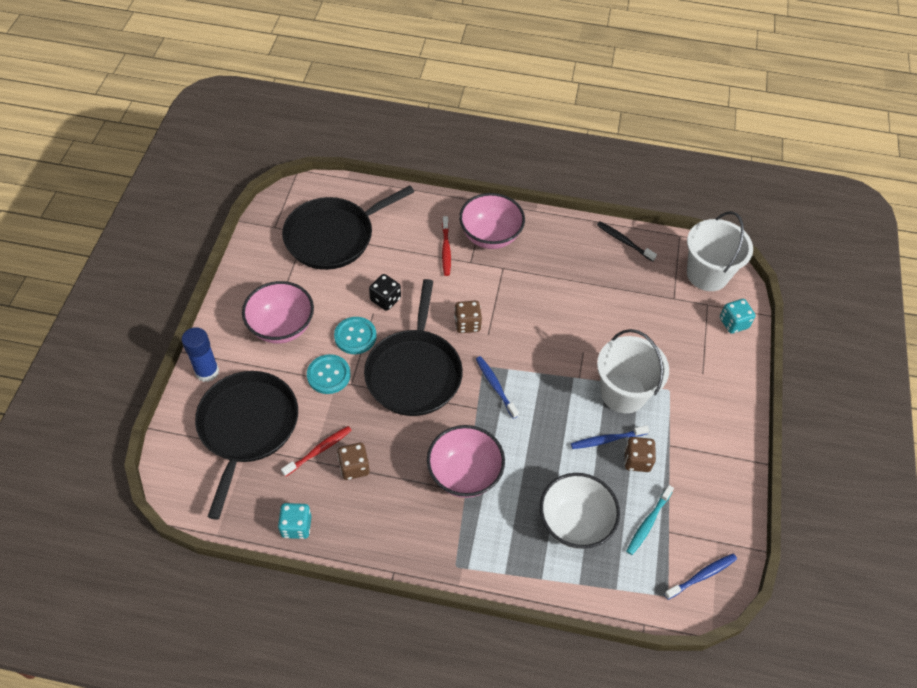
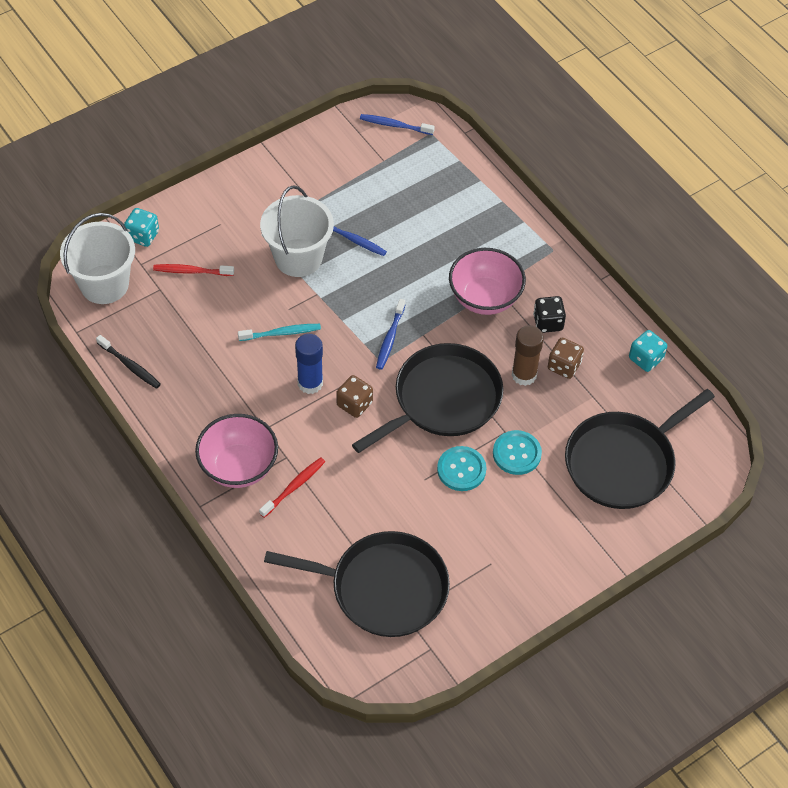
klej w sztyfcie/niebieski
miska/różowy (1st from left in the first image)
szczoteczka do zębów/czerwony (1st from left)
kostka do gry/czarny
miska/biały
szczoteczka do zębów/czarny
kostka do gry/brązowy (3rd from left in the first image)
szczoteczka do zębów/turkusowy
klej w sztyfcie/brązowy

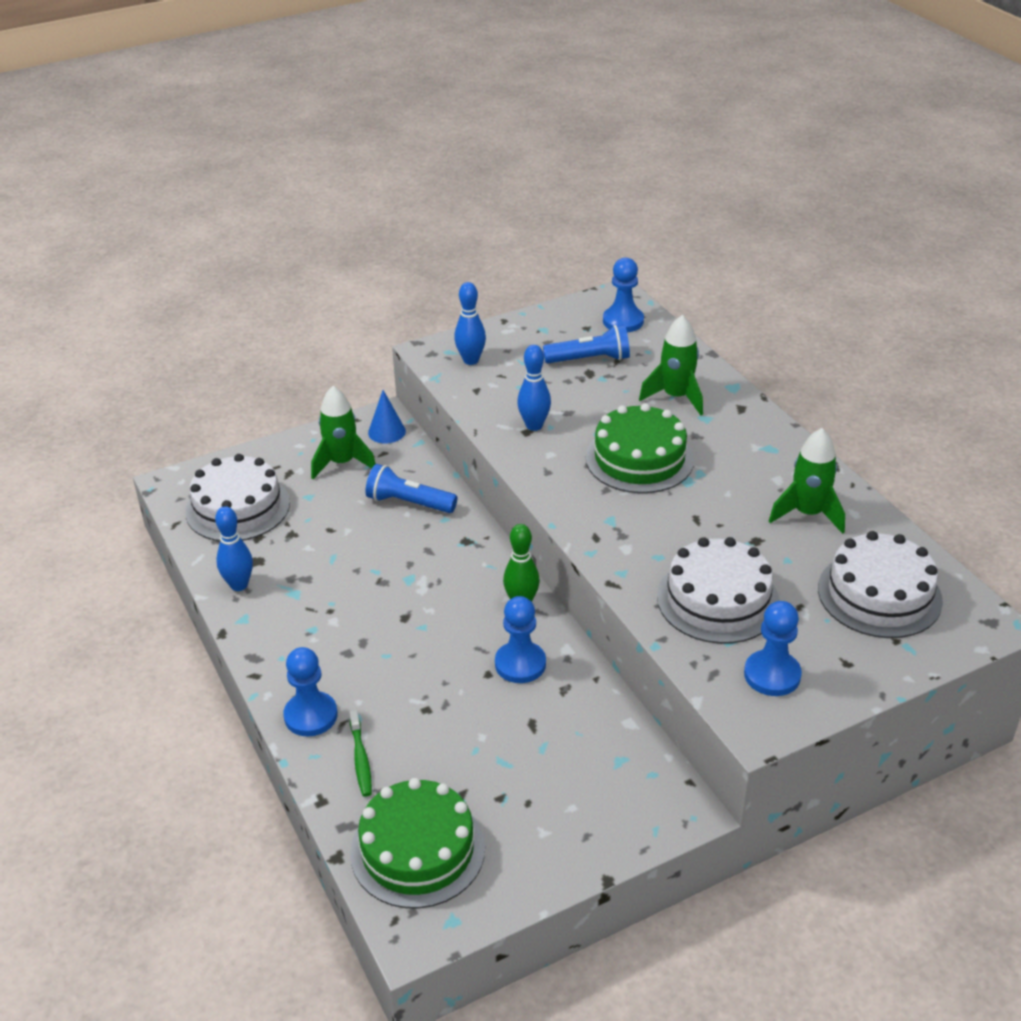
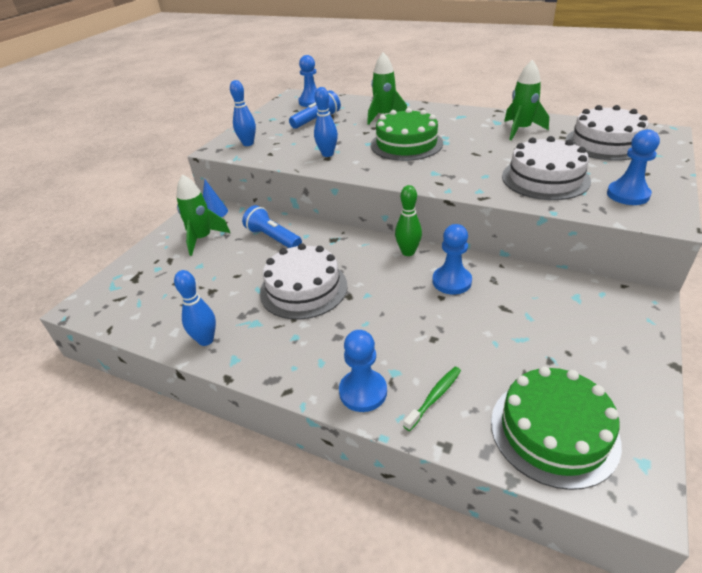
tort/biały (1st from left)
szczoteczka do zębów/zielony
latarka/niebieski (1st from left)

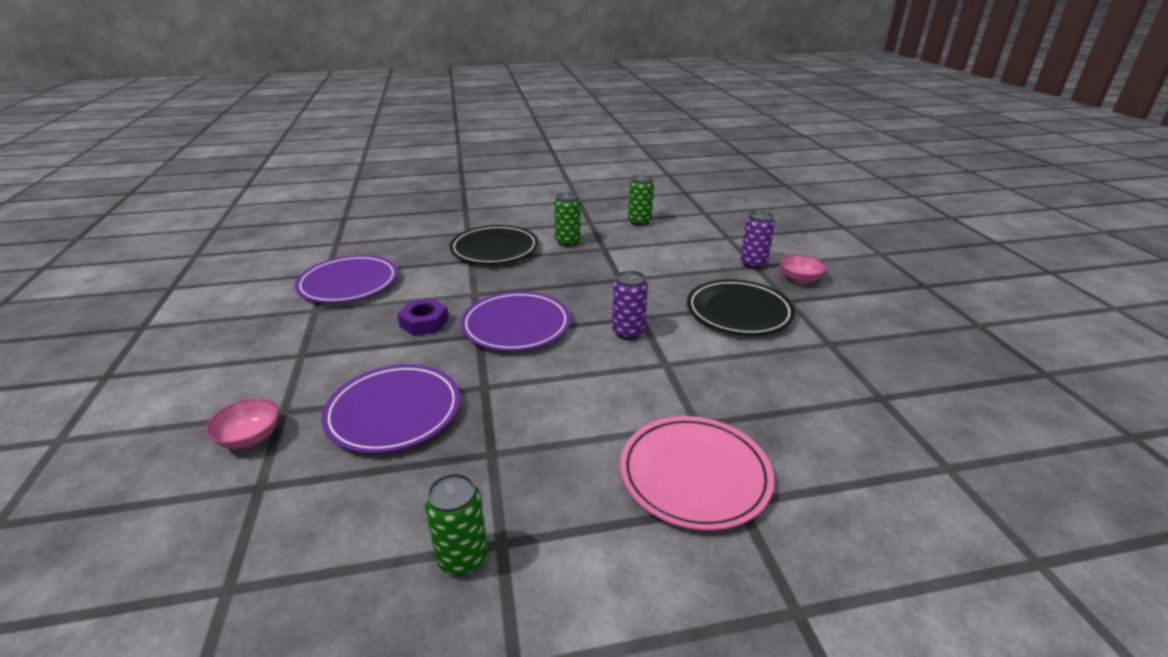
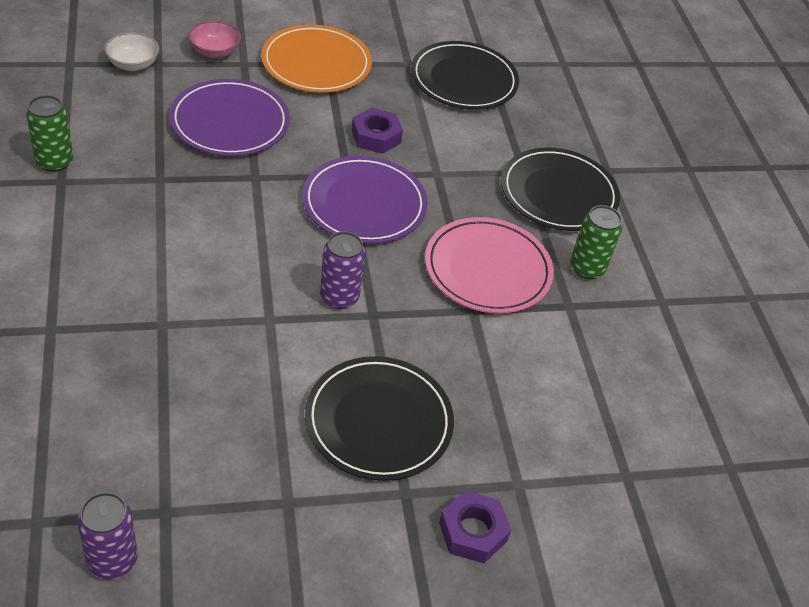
talerz/czarny (2nd from left)
talerz/różowy
puszka/zielony (3rd from left in the first image)
puszka/fioletowy (1st from left)
nakrętka/fioletowy (2nd from left)
miska/biały
talerz/pomarańczowy

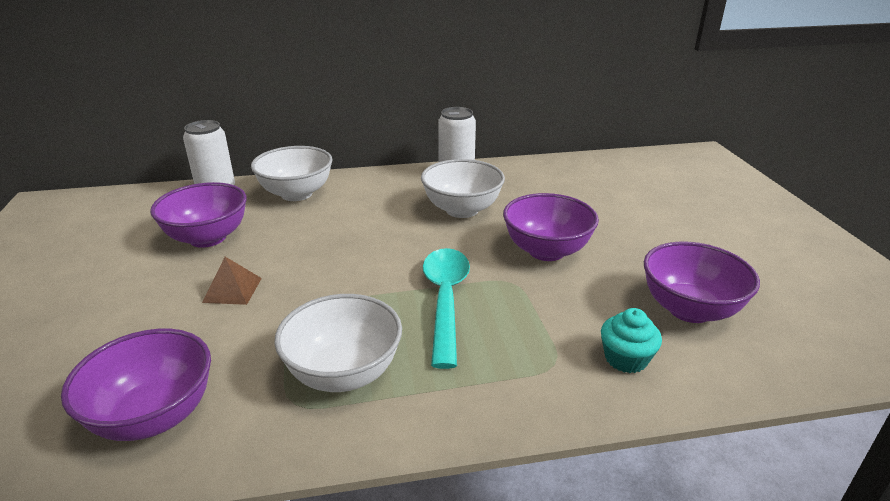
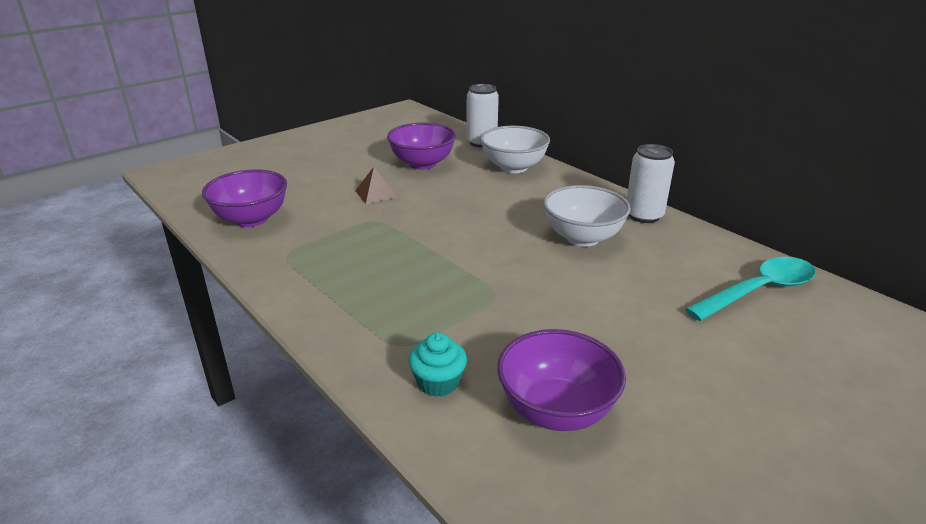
miska/biały (2nd from left in the first image)
łyżka/turkusowy
miska/fioletowy (3rd from left in the first image)

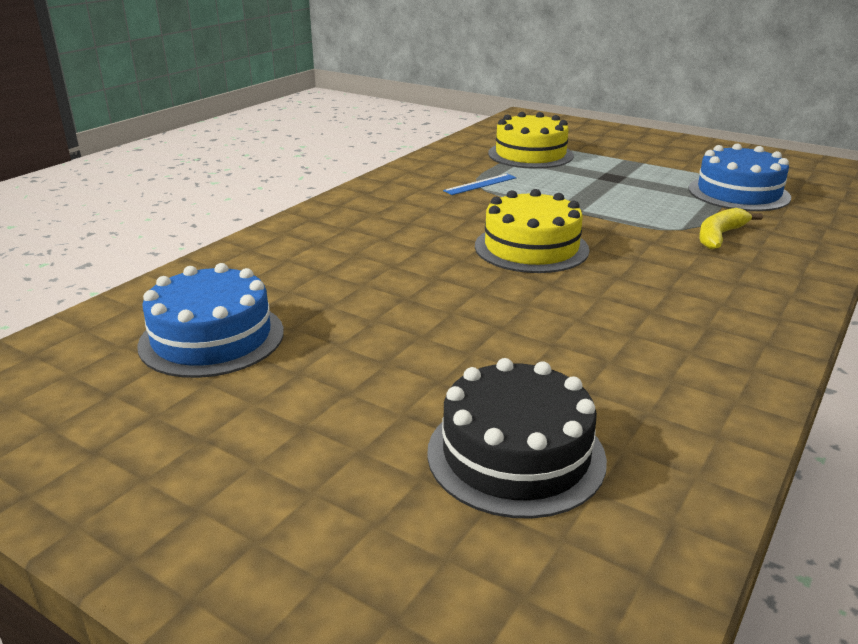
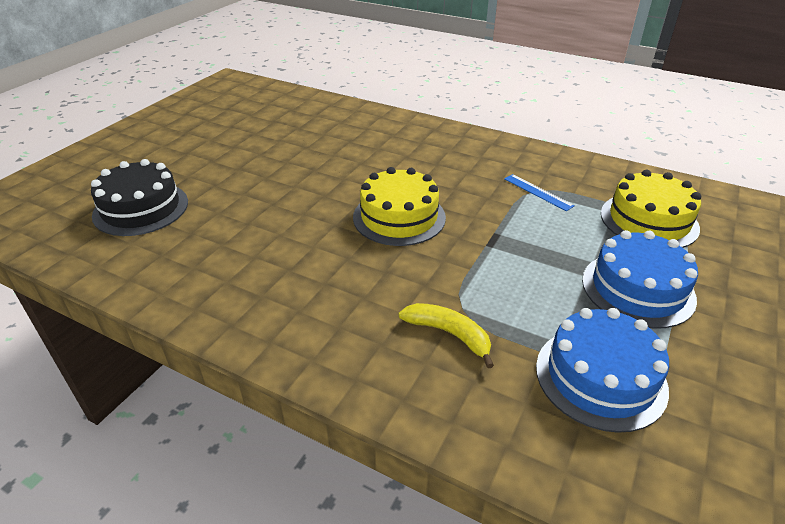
tort/niebieski (2nd from left)

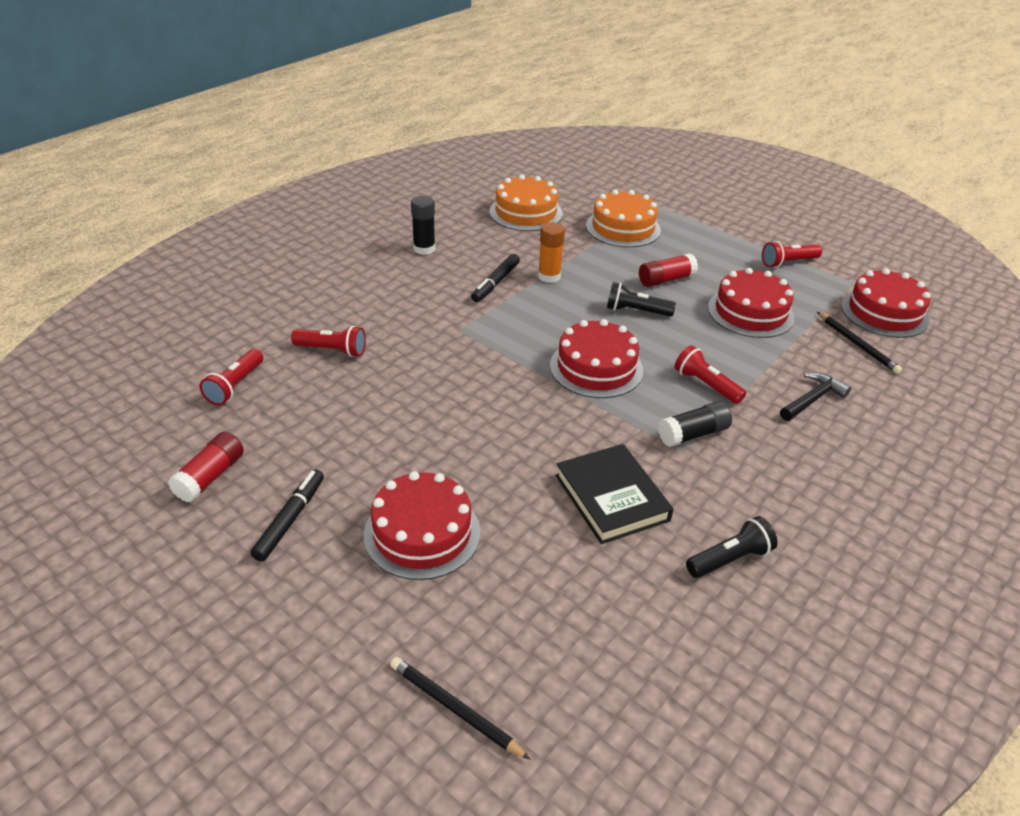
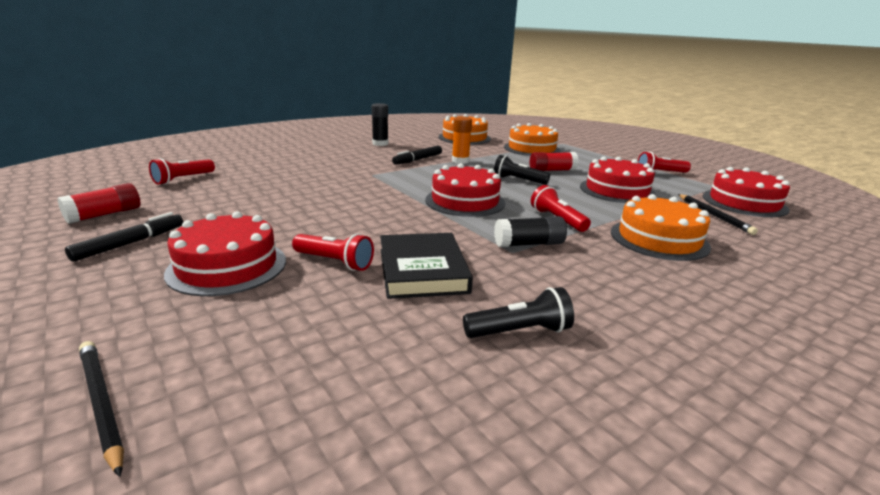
latarka/czerwony (2nd from left)
tort/pomarańczowy (3rd from left)

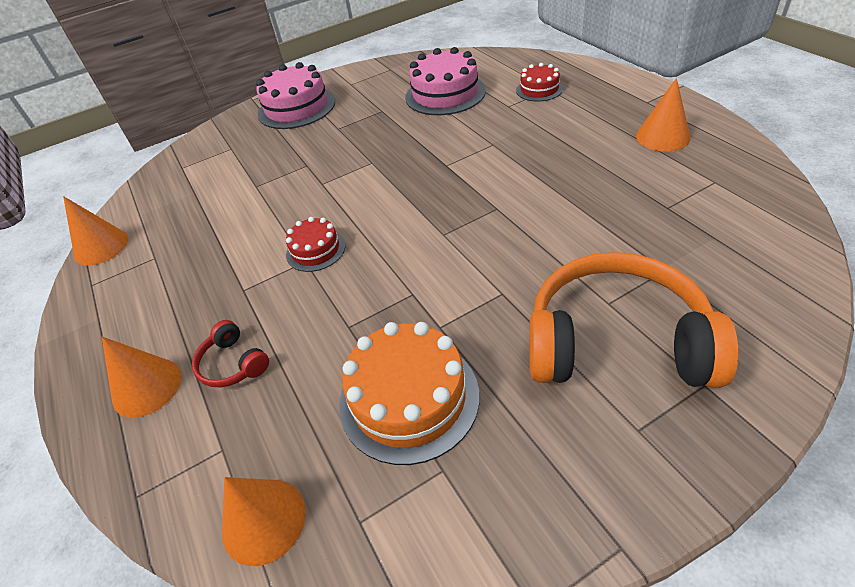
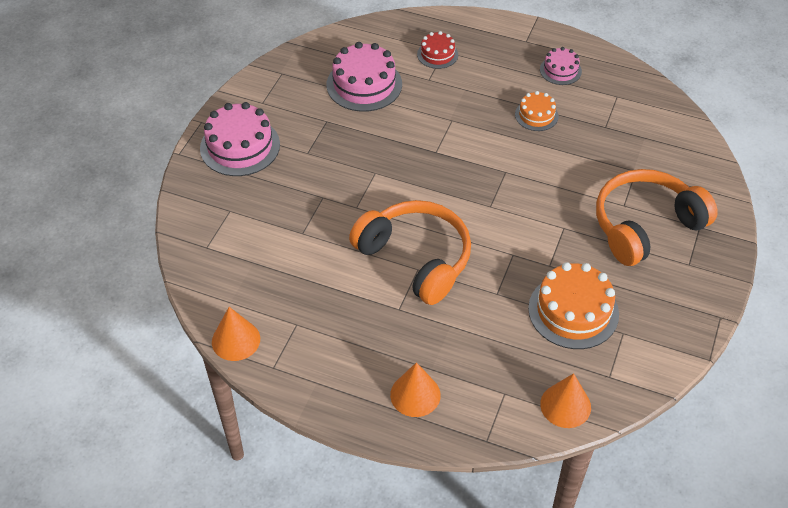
słuchawki/czerwony
słuchawki/pomarańczowy (1st from left)
tort/różowy (3rd from left)
tort/pomarańczowy (1st from left)

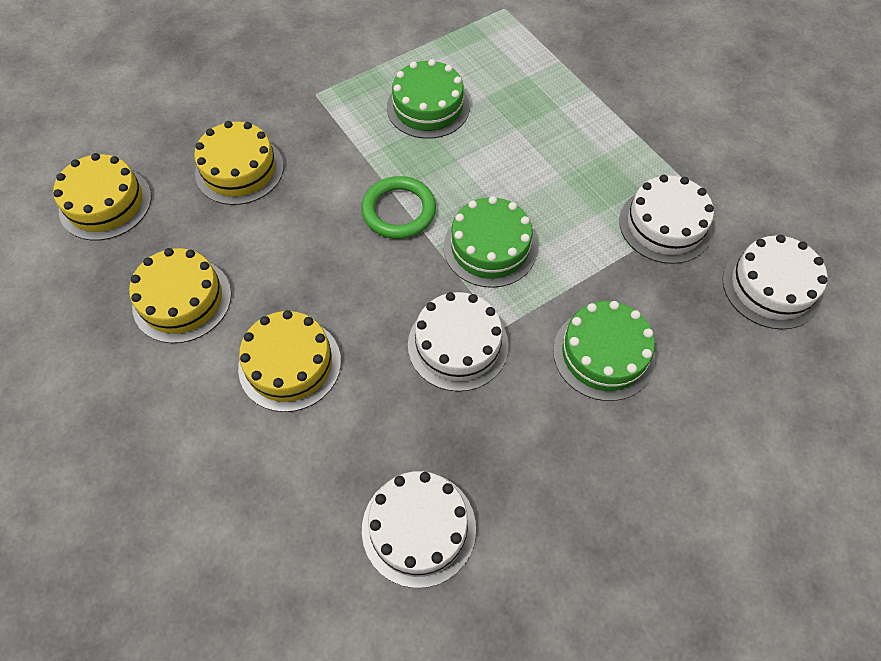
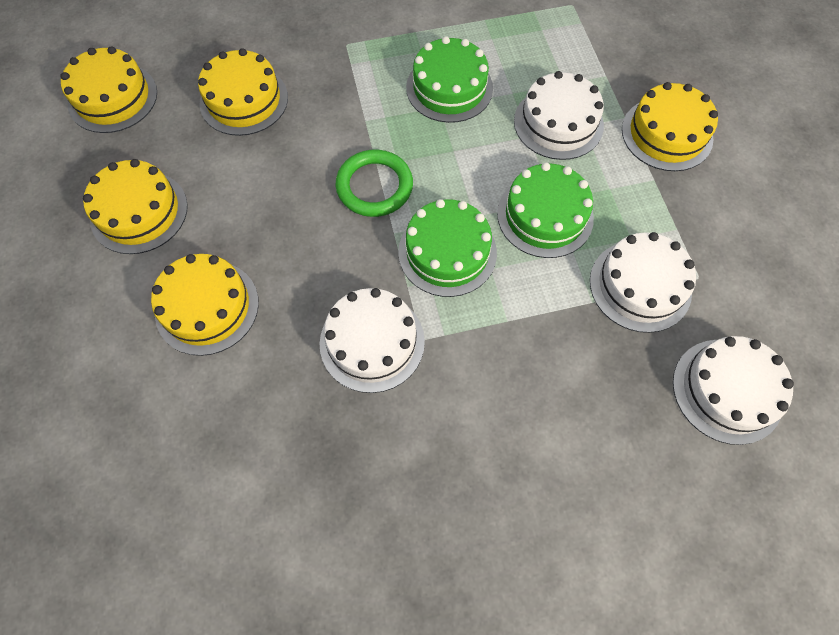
tort/biały (2nd from left)
tort/zielony (3rd from left)
tort/żółty (5th from left)

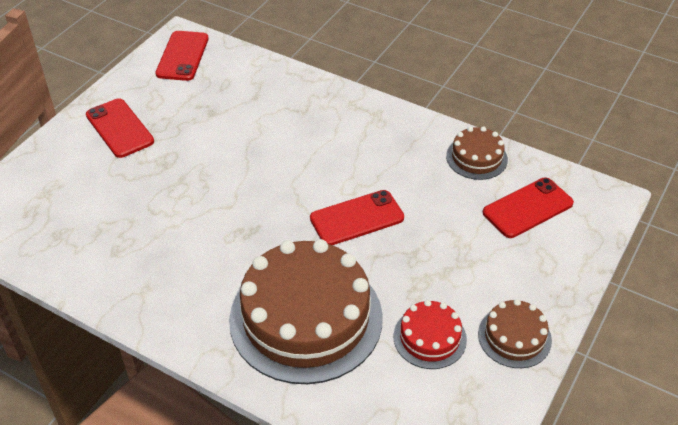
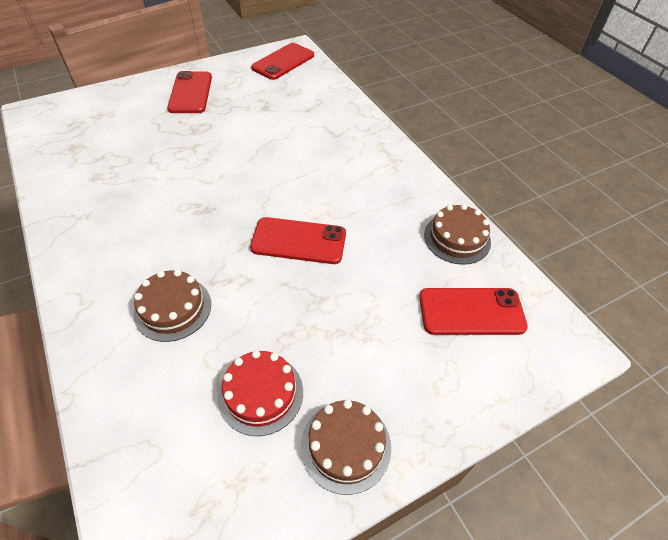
tort/brązowy (1st from left)

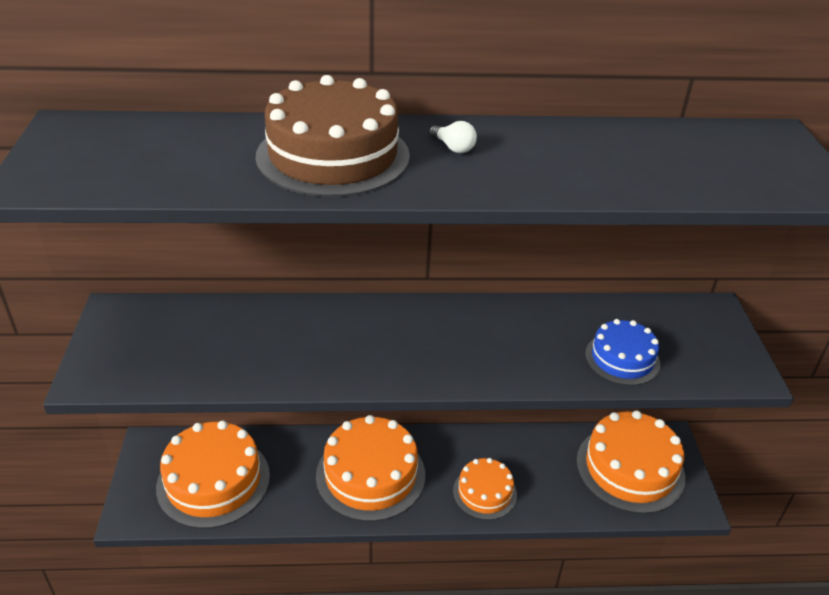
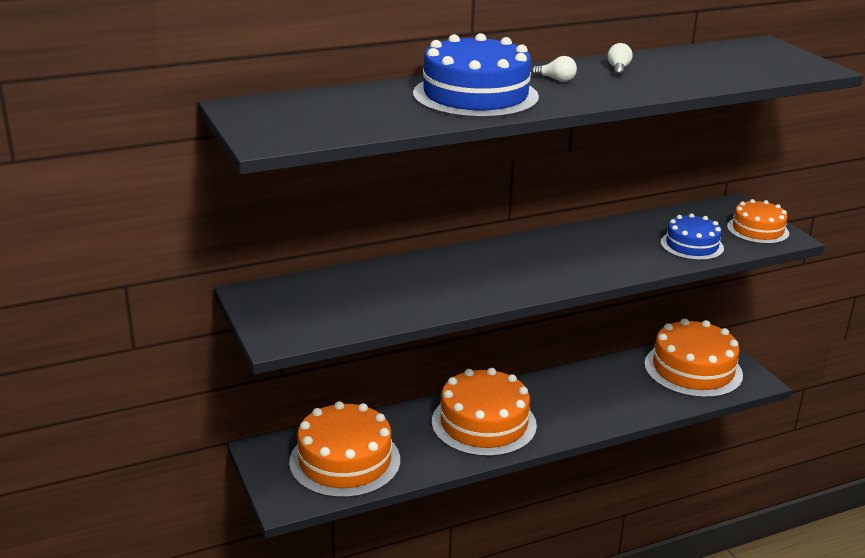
tort/niebieski (1st from left)
tort/pomarańczowy (4th from left)
żarówka/biały (2nd from left)

